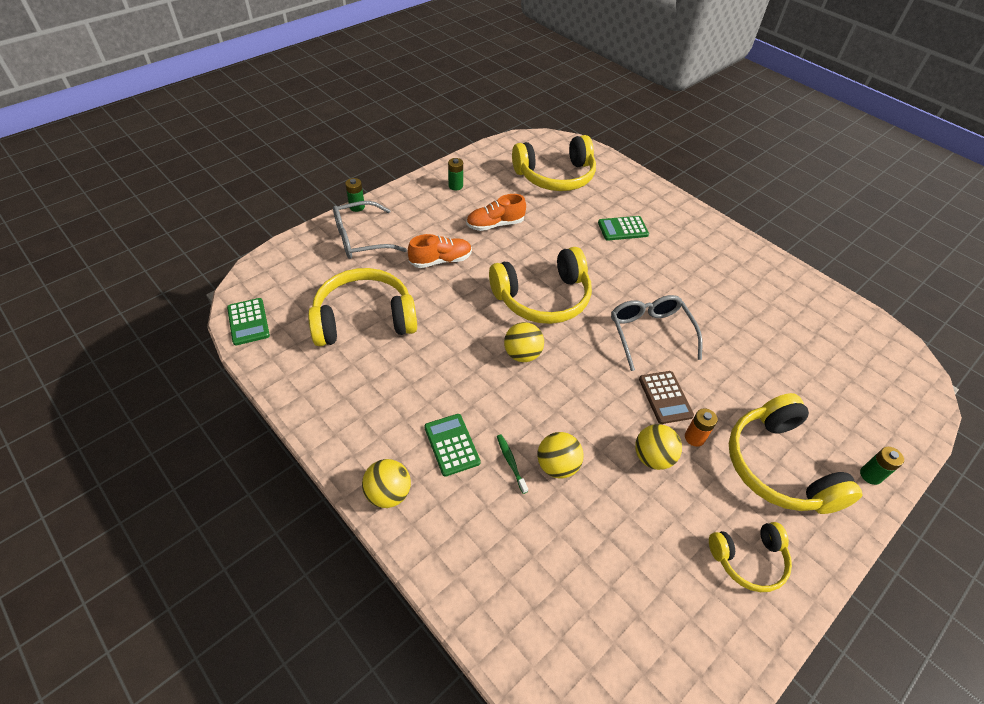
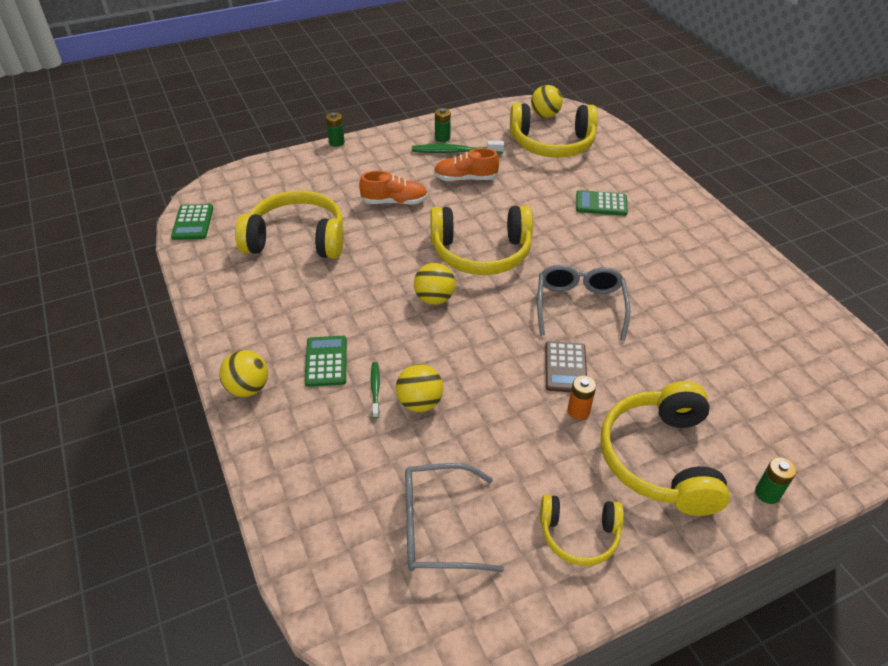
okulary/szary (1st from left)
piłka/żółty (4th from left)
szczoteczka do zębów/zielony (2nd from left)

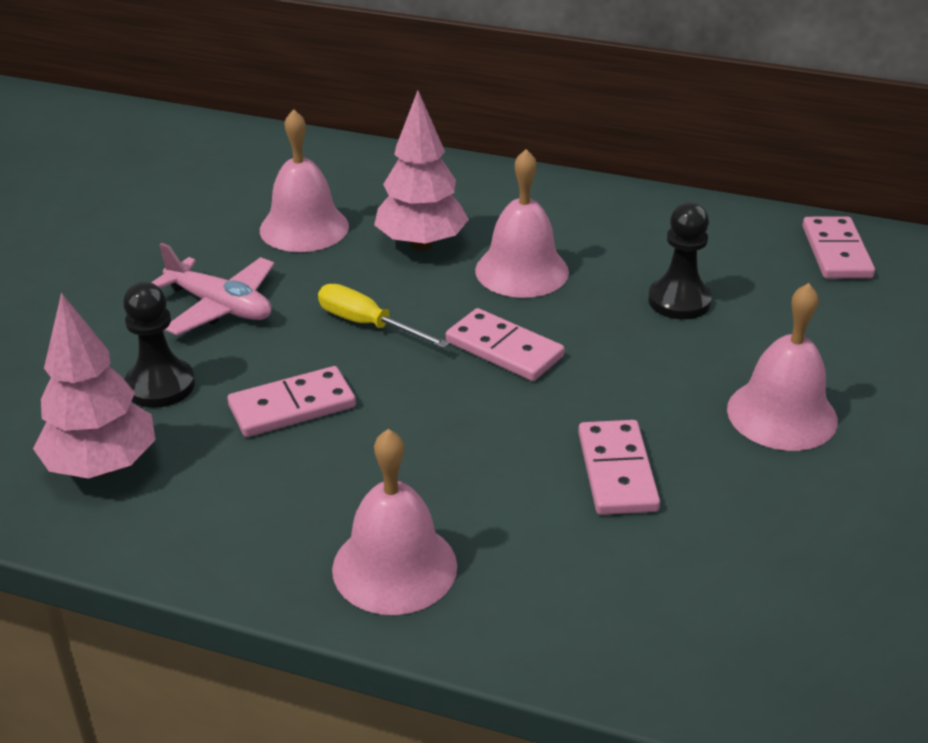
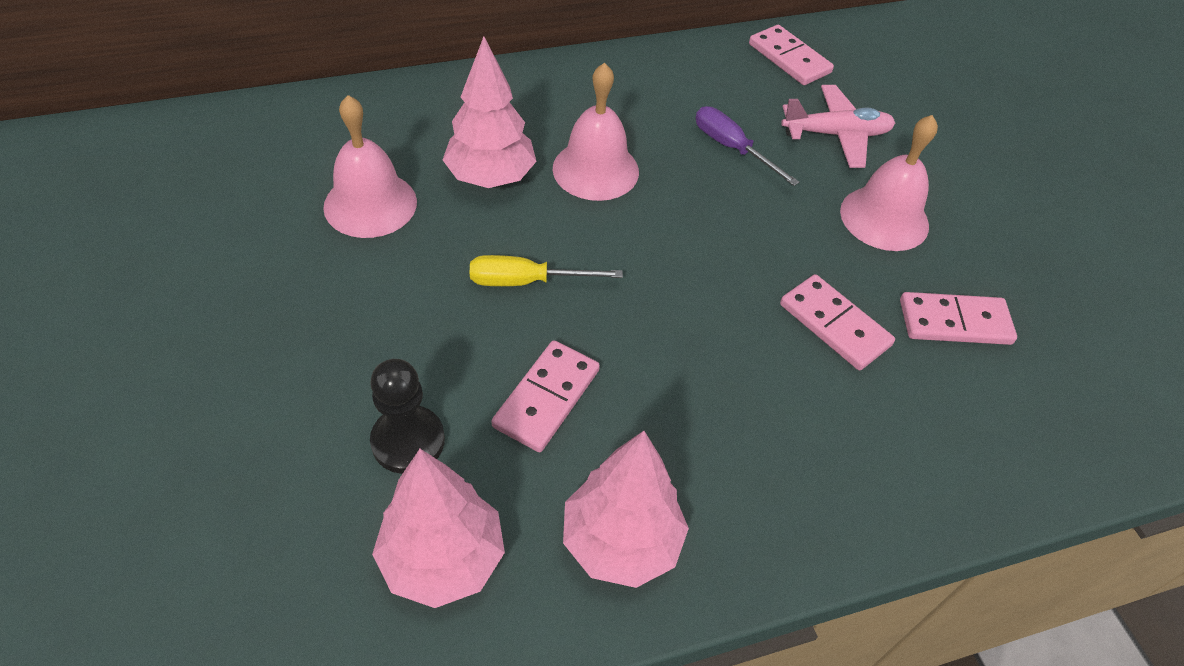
samolot/różowy
dzwonek/różowy (2nd from left in the first image)
kostka domina/różowy (4th from left)
śrubokręt/fioletowy
drzewko/różowy (3rd from left)

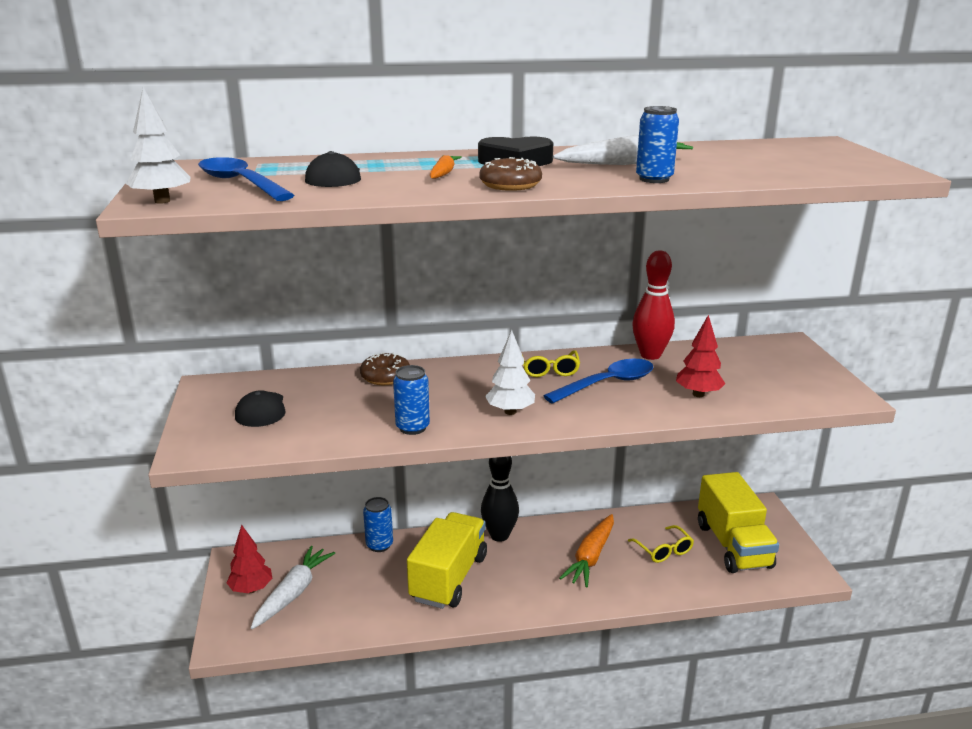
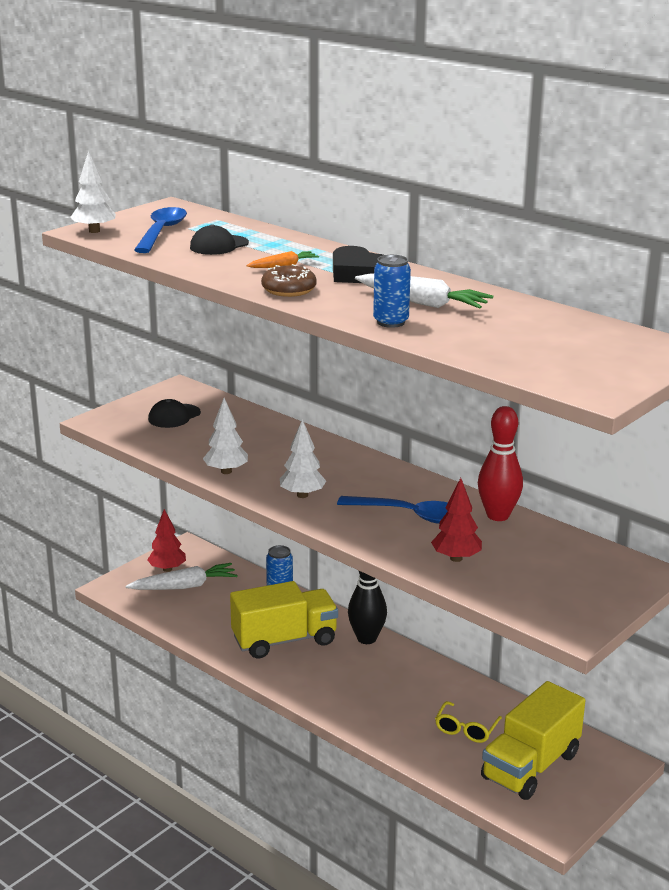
donut/brązowy (1st from left in the first image)
drzewko/biały (2nd from left)
okulary/żółty (1st from left in the first image)
marchewka/pomarańczowy (2nd from left in the first image)

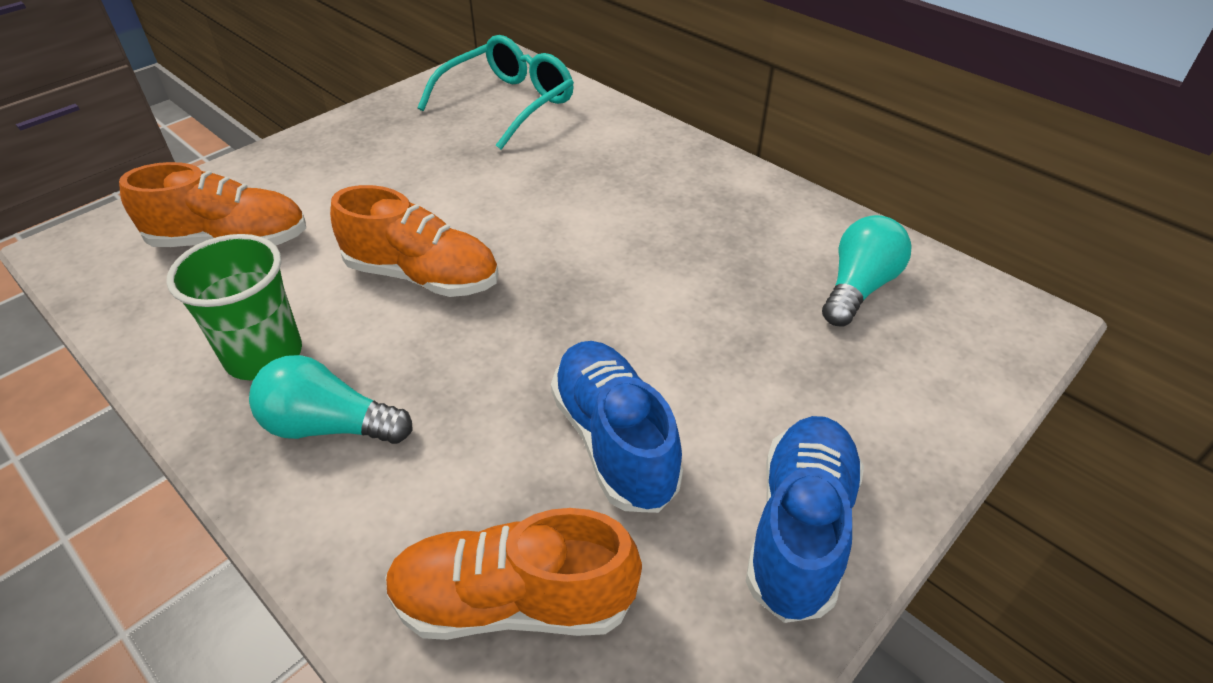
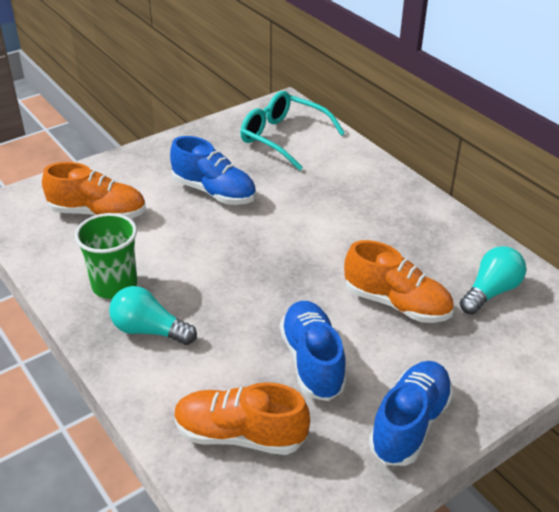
but/pomarańczowy (3rd from left)
okulary/turkusowy
but/niebieski (1st from left)

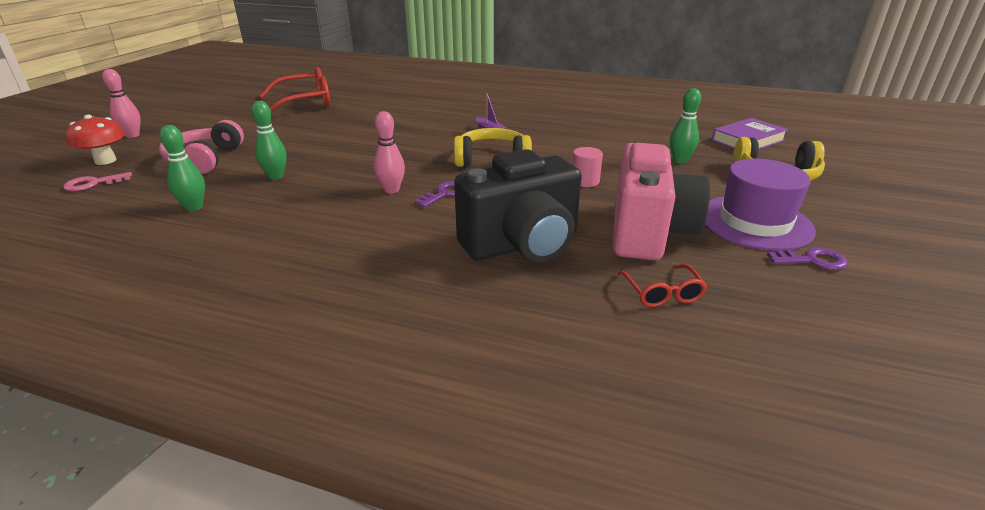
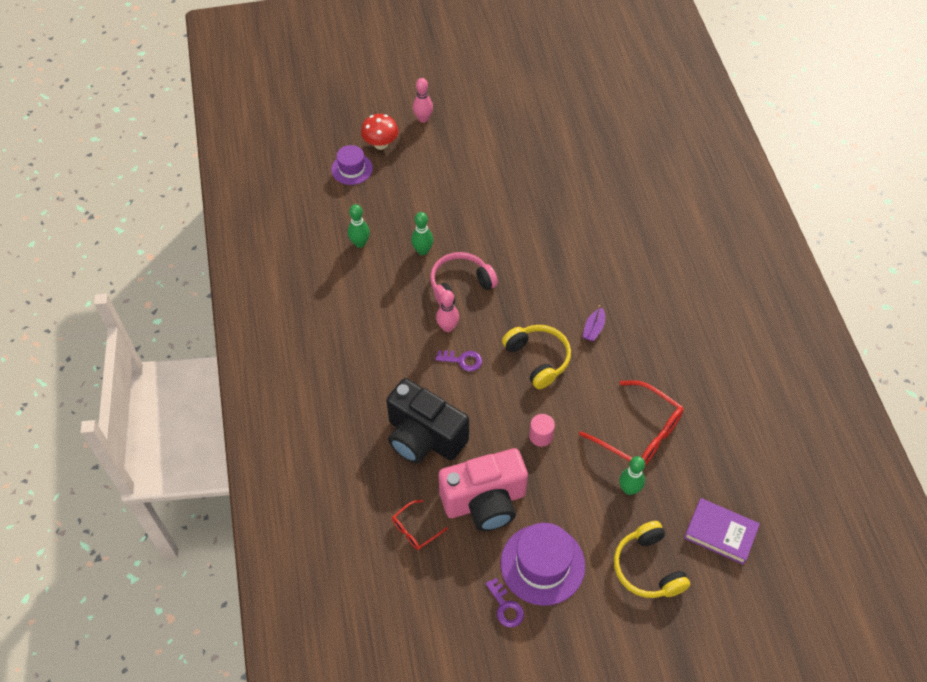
kapelusz/fioletowy (1st from left)
słuchawki/różowy
okulary/czerwony (2nd from left)

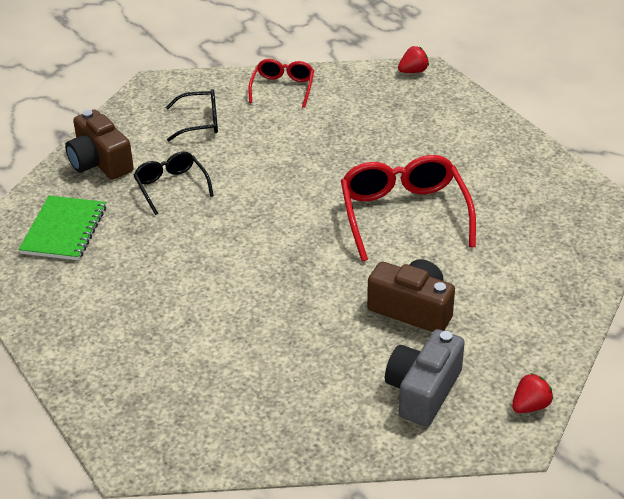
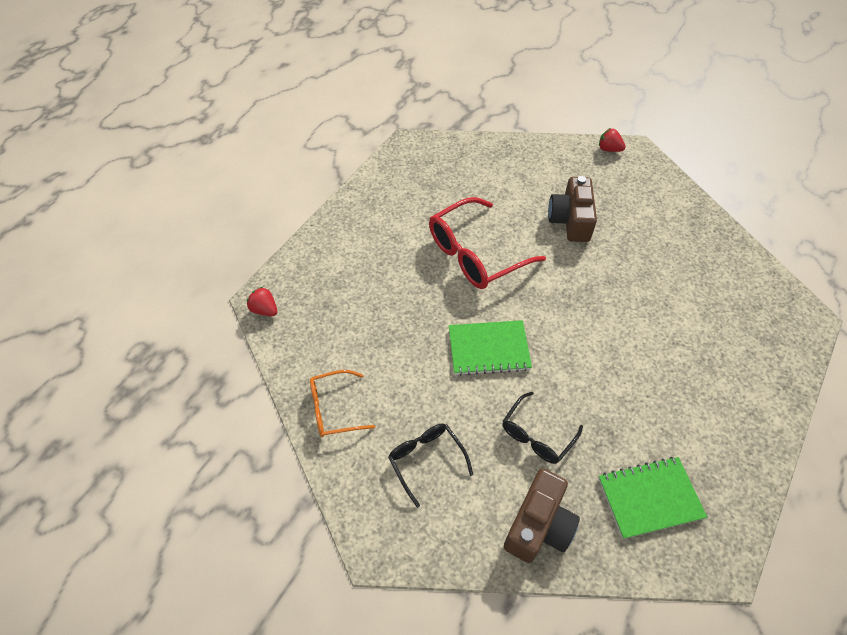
okulary/pomarańczowy
aparat fotograficzny/szary
zeszyt/zielony (1st from left)

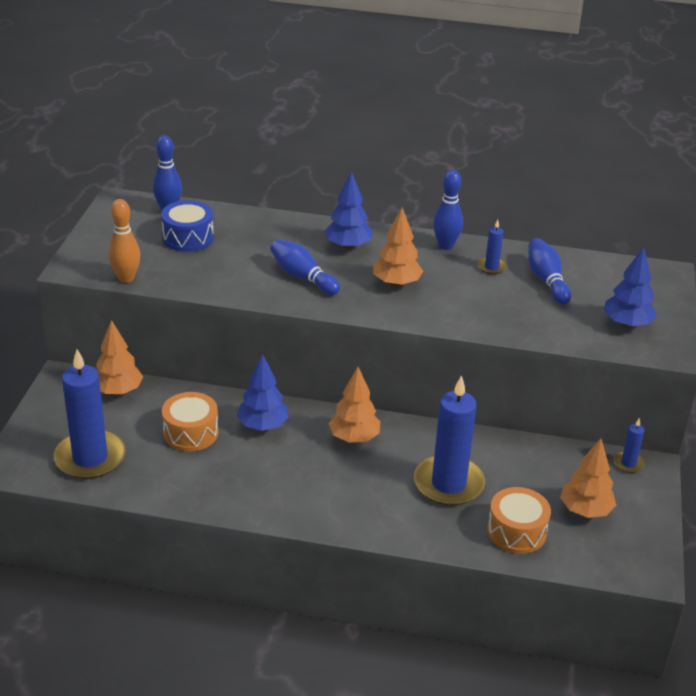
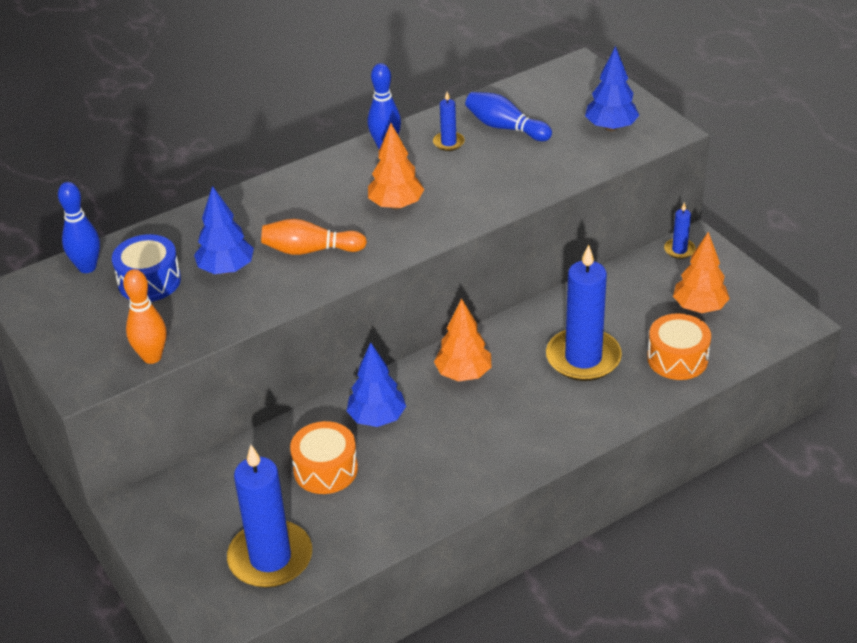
drzewko/pomarańczowy (1st from left in the first image)
kręgiel/pomarańczowy (2nd from left)
drzewko/niebieski (1st from left)

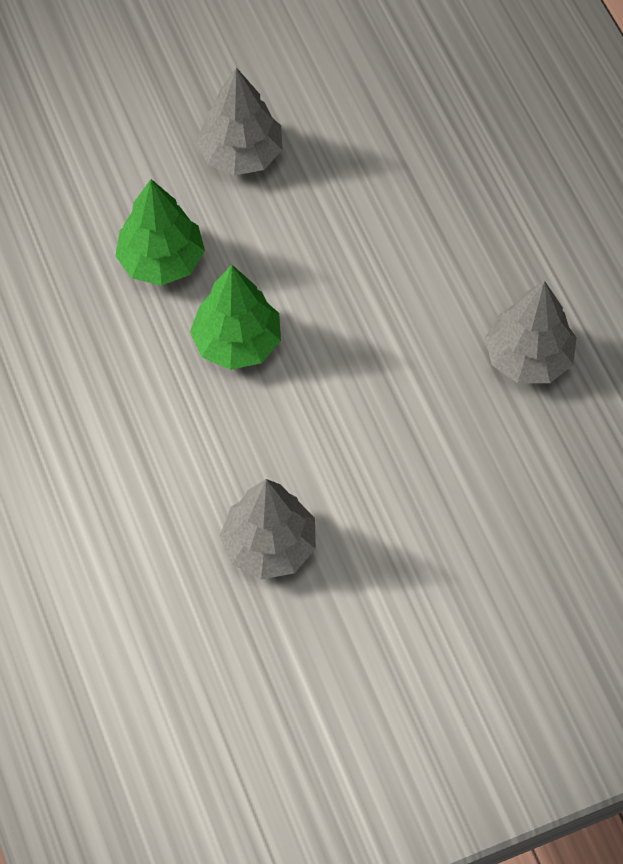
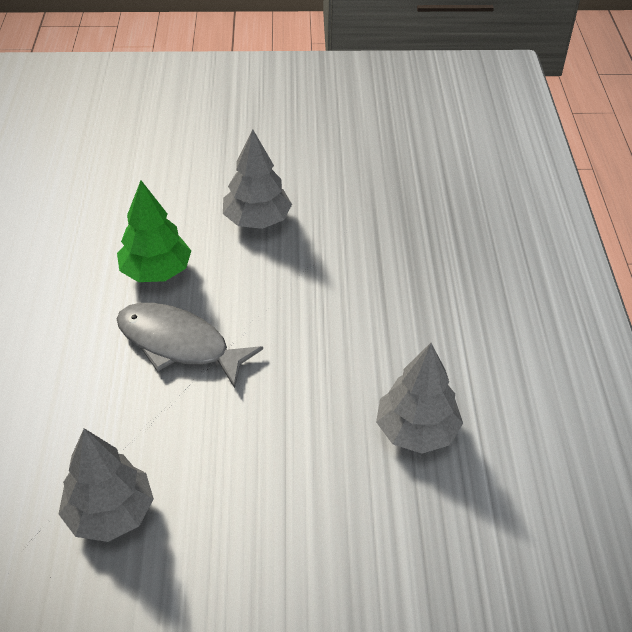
ryba/szary

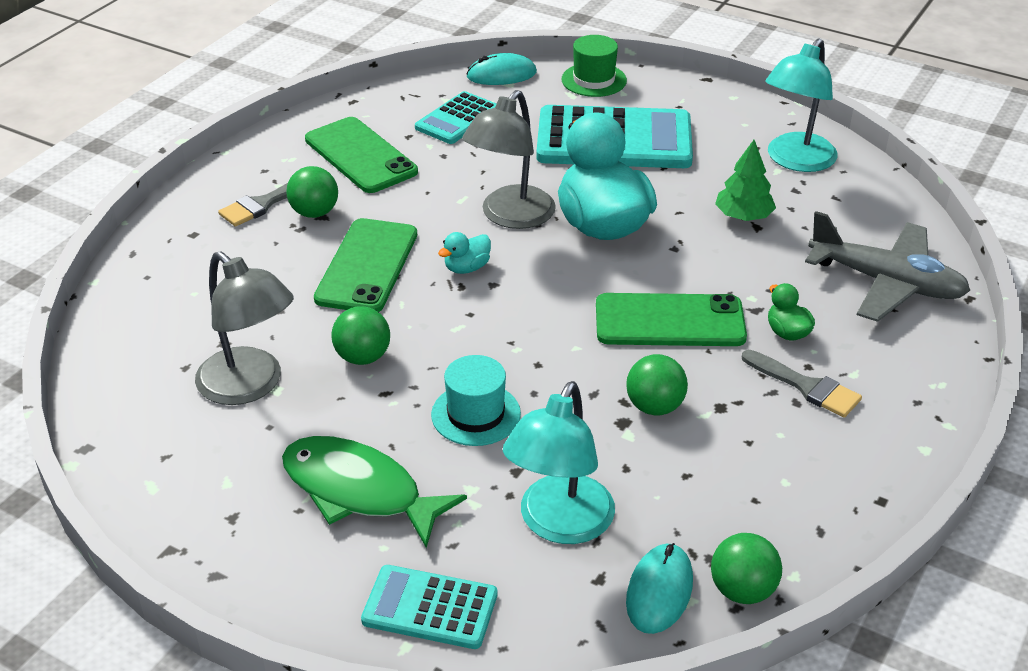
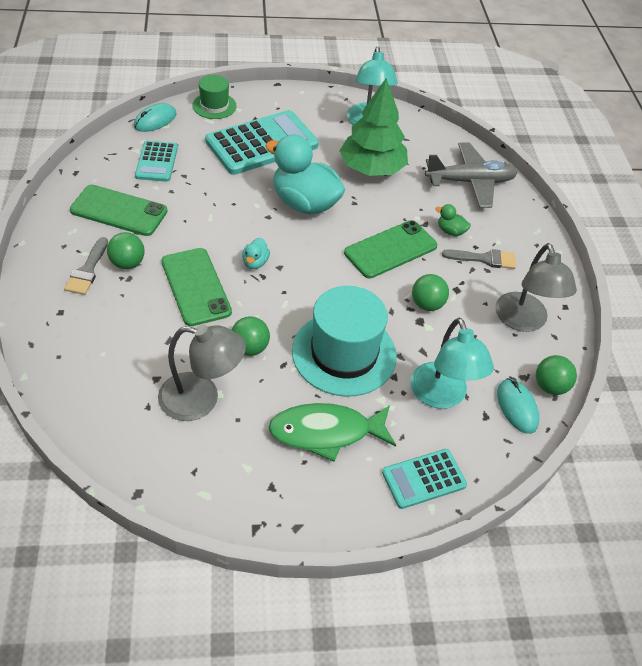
kapelusz/turkusowy
lampka/szary (2nd from left)
drzewko/zielony

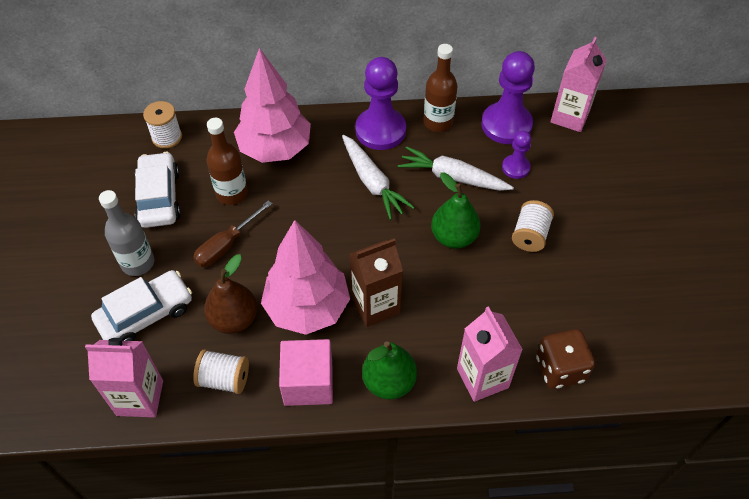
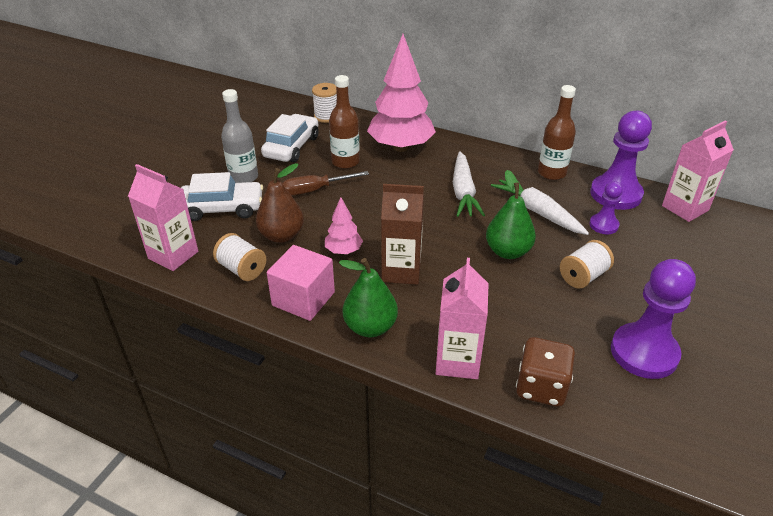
drzewko/różowy (1st from left)
pionek/fioletowy (3rd from left)

